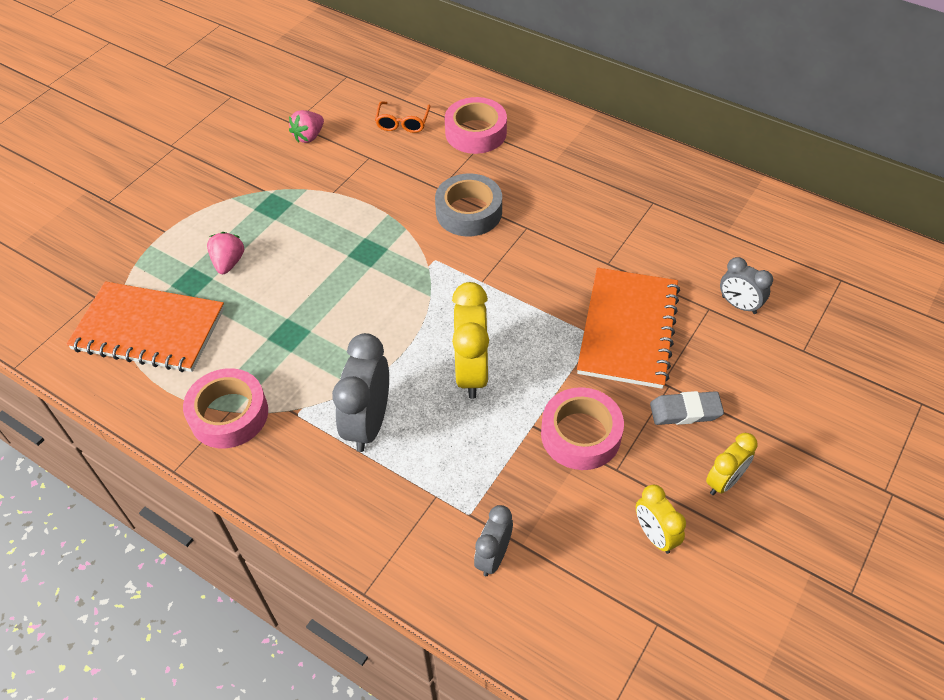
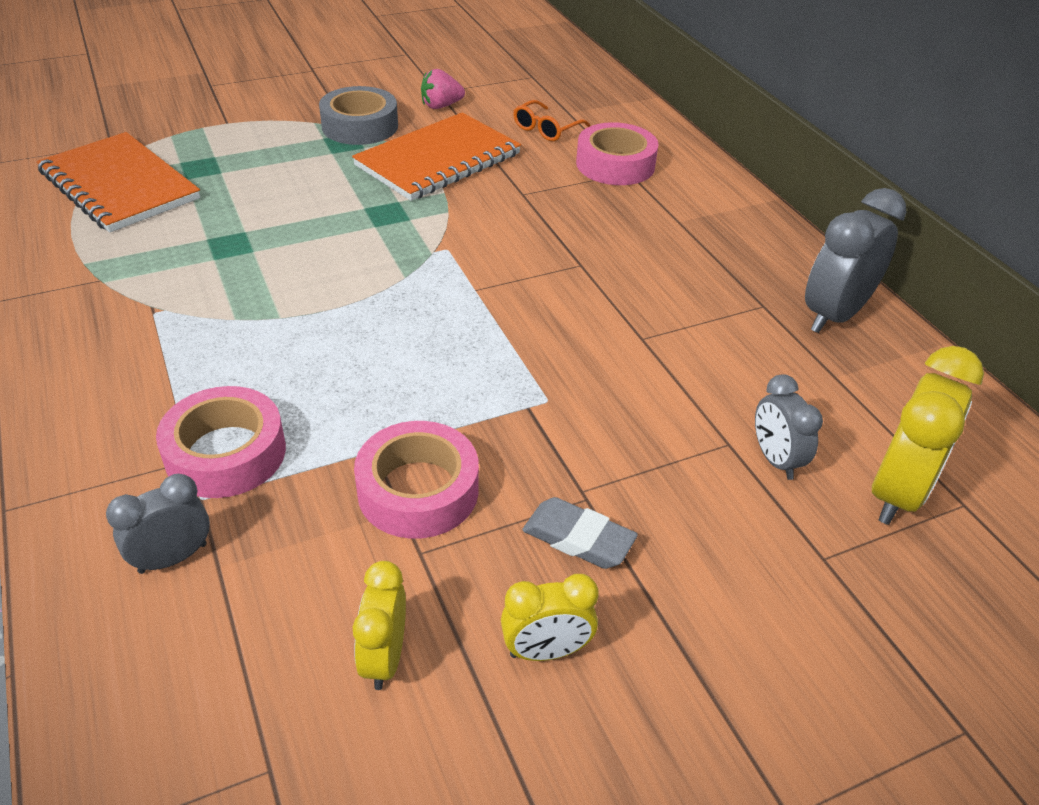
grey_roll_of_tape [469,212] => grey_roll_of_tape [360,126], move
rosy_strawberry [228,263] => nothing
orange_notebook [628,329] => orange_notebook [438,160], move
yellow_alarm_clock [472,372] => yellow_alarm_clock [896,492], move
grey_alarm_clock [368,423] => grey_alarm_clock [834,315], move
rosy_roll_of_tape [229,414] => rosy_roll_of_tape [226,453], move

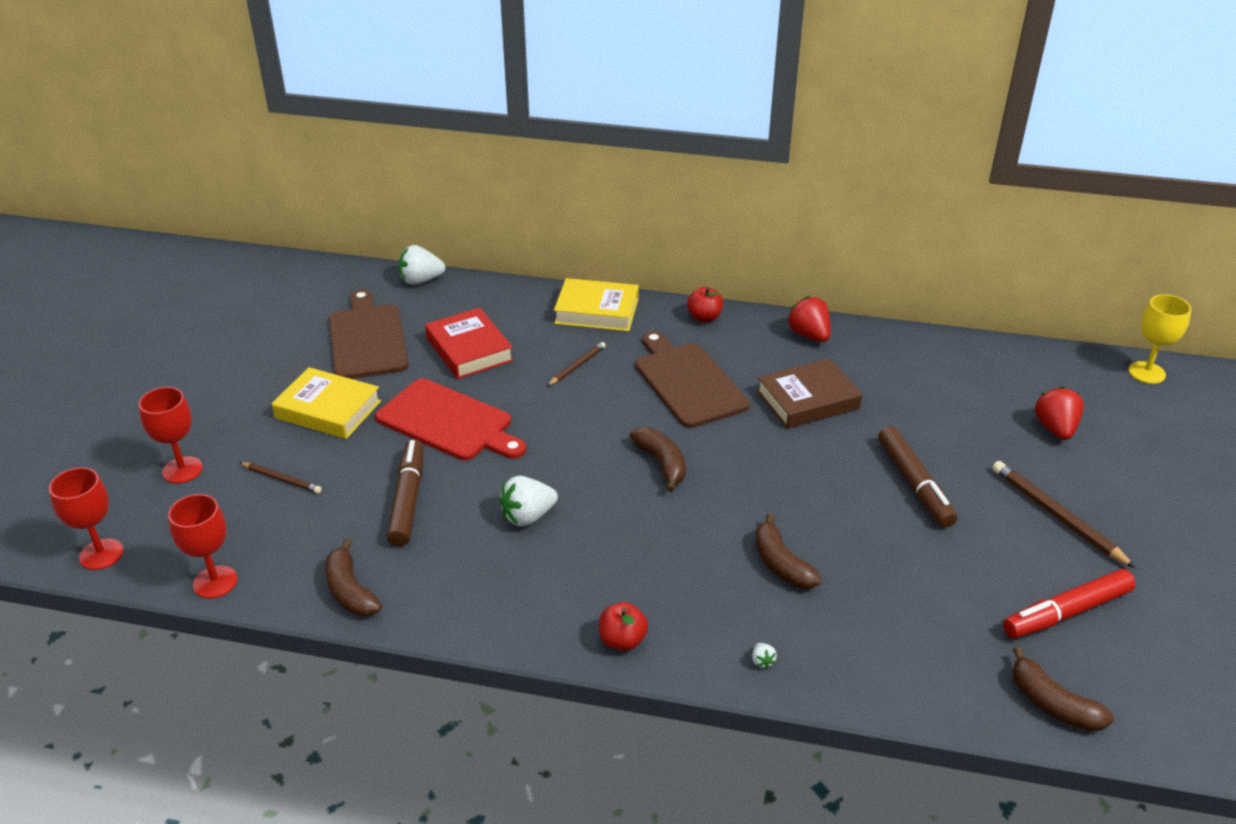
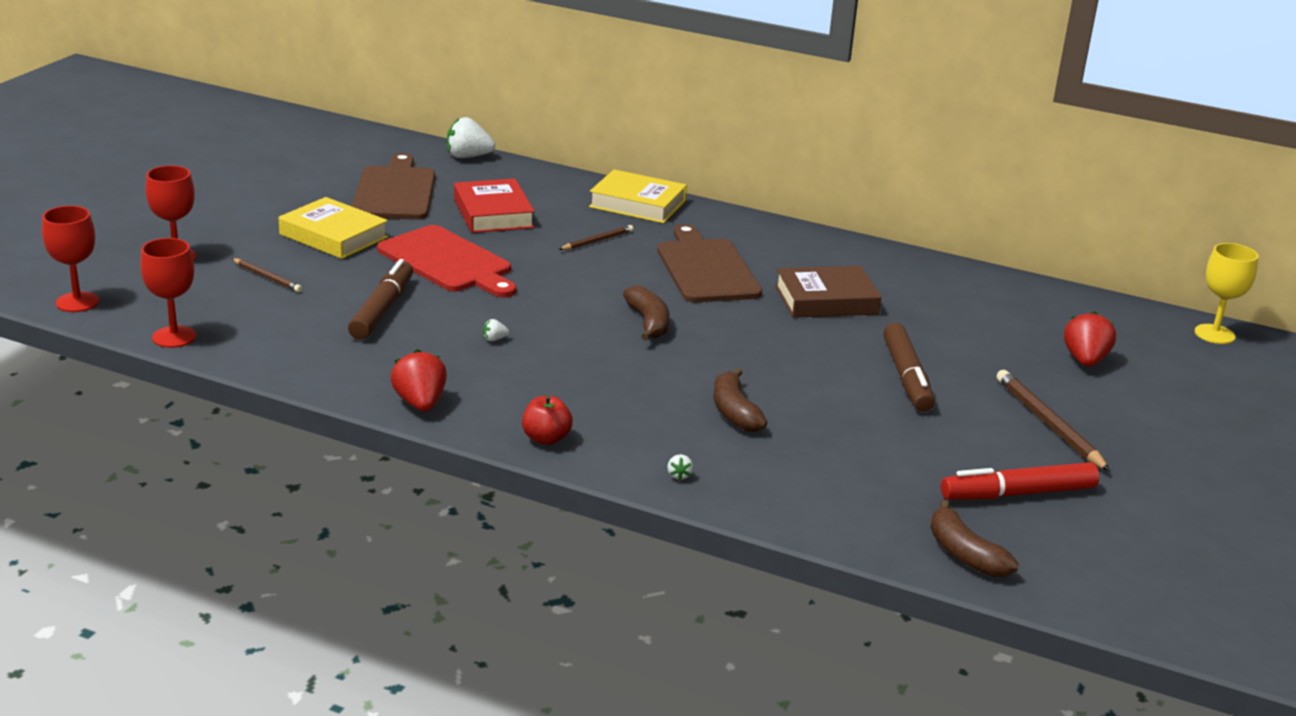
red_apple [704,317] => nothing
red_strawberry [809,335] => red_strawberry [420,403], move
pure_white_strawberry [528,516] => pure_white_strawberry [494,339], x0.43
brown_banana_fruit [350,591] => nothing

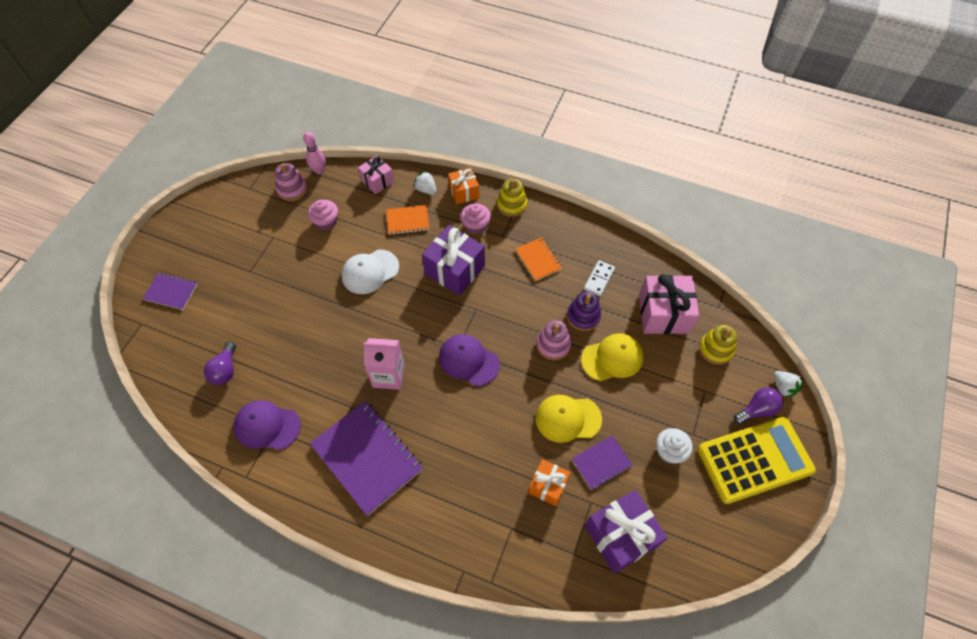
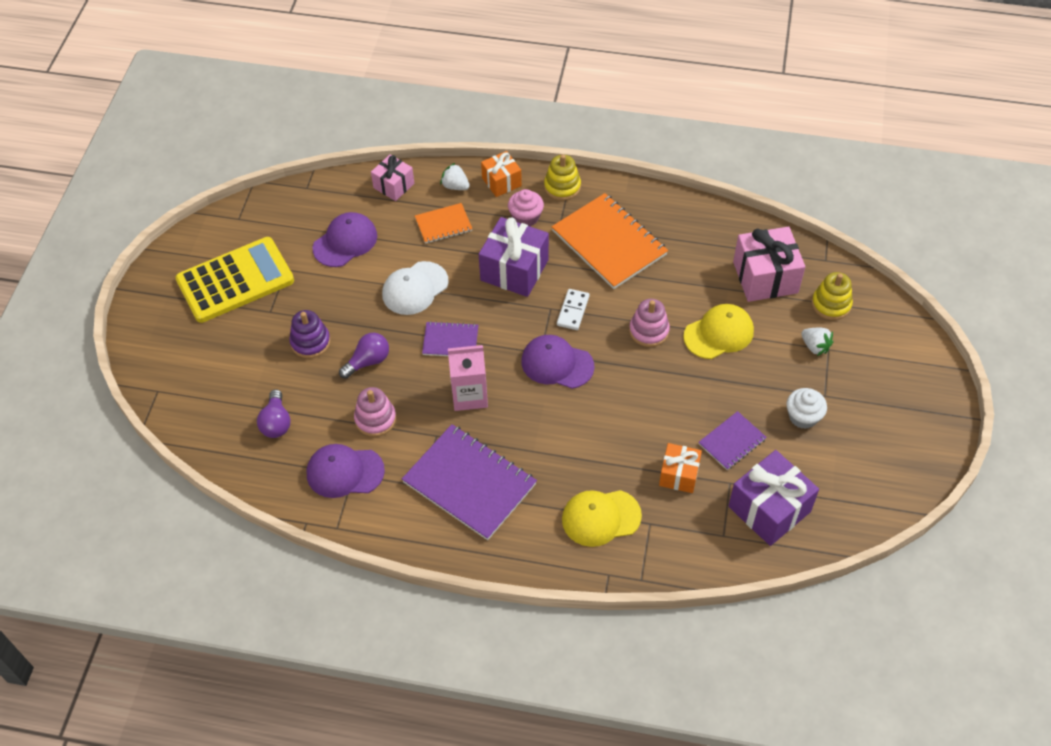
rosy_skittle [319,171] => nothing
rosy_ring_stacker [292,189] => rosy_ring_stacker [375,419], move
rosy_fairy_cake [326,222] => purple_cap [345,242]
orange_notebook [538,260] => orange_notebook [609,243], x1.93
pure_white_domino_piece [599,279] => pure_white_domino_piece [573,311], move
purple_notebook [171,292] => purple_notebook [450,341], move
purple_ring_stacker [583,316] => purple_ring_stacker [310,342], move
pure_white_strawberry [783,387] => pure_white_strawberry [815,346], move
purple_lightbulb [756,410] => purple_lightbulb [368,361], move
yellow_cap [568,418] => yellow_cap [601,517], move
yellow_calculator [754,460] => yellow_calculator [235,281], move

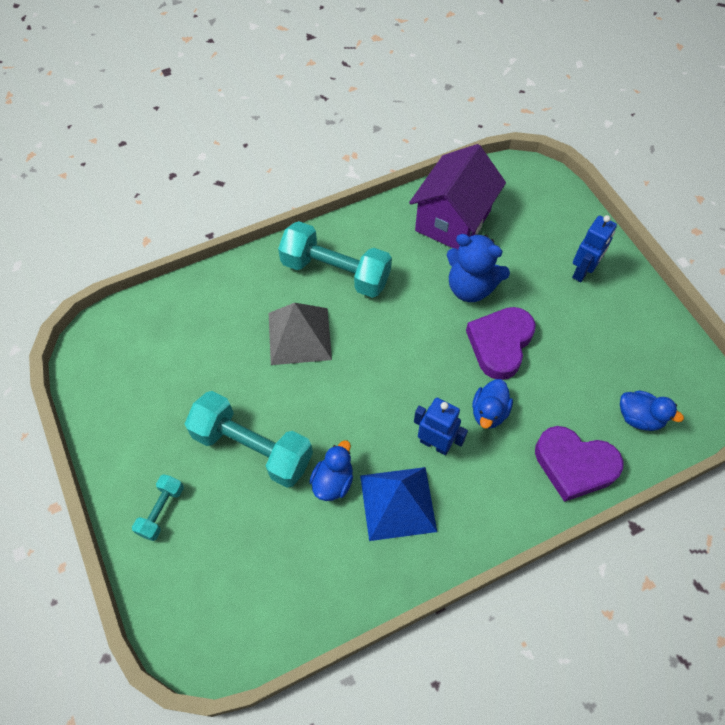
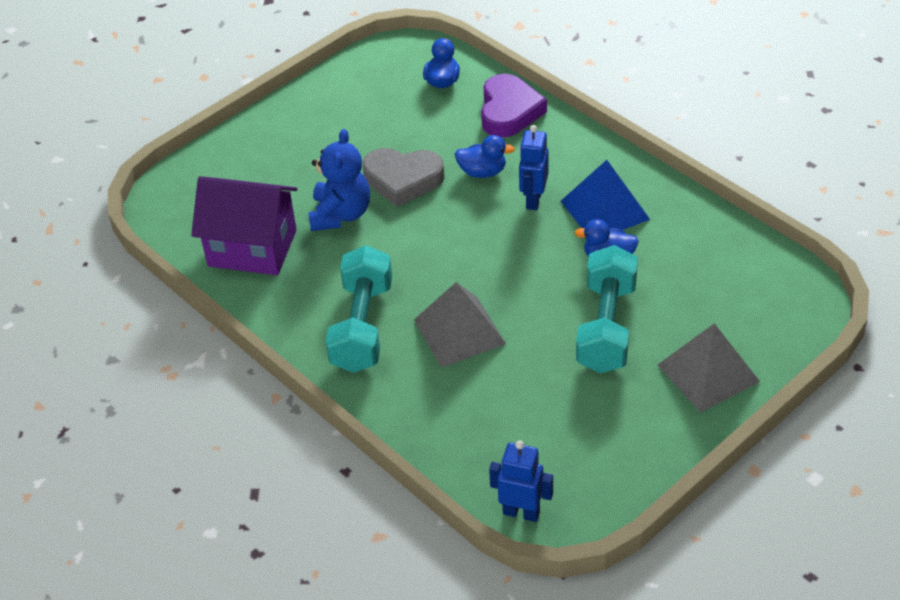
blue_robot_figure [582,271] => blue_robot_figure [521,512], move
purple_heart_shape [500,344] => grey_heart_shape [403,180]
aqua_dumbbell [161,511] => grey_pyramid [708,373]

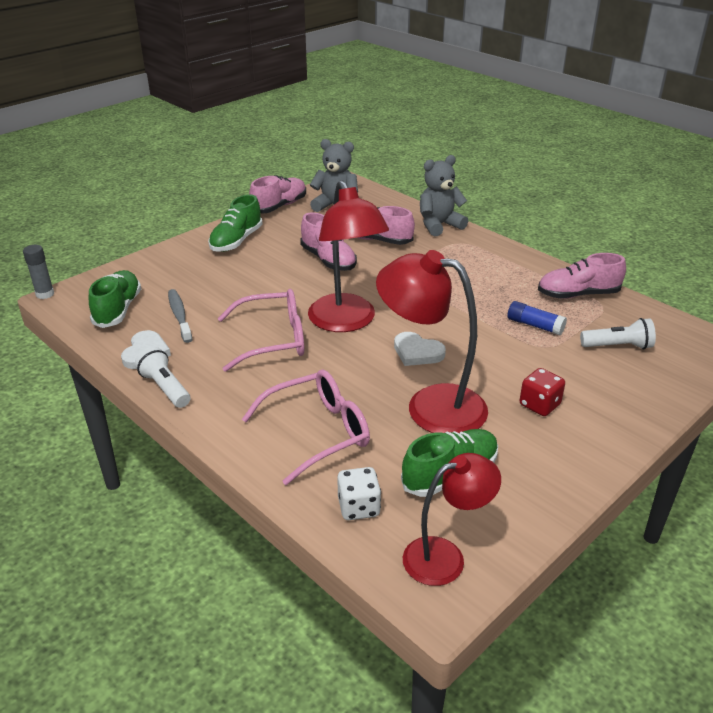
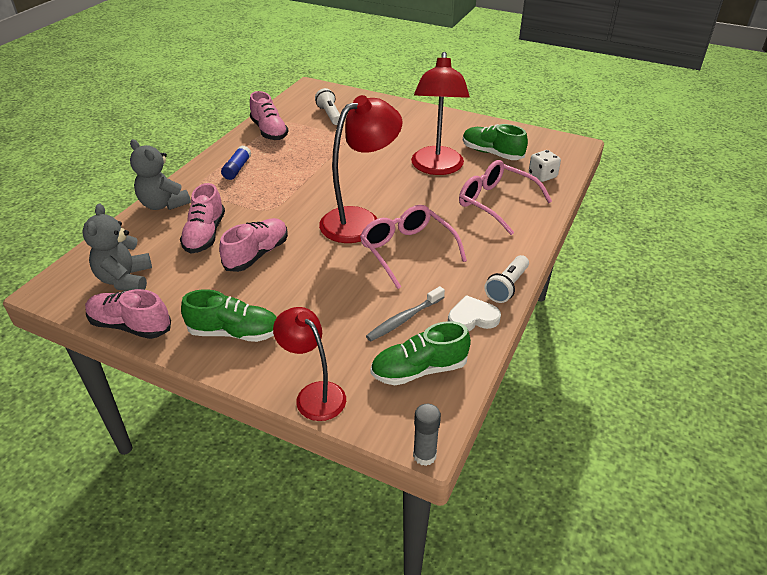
blue_stick_of_glue [535,325] => blue_stick_of_glue [237,169], move
pure_white_heart_shape [417,352] => nothing
red_game_die [539,405] => nothing
red_desk_lamp [445,557] => red_desk_lamp [314,394], move

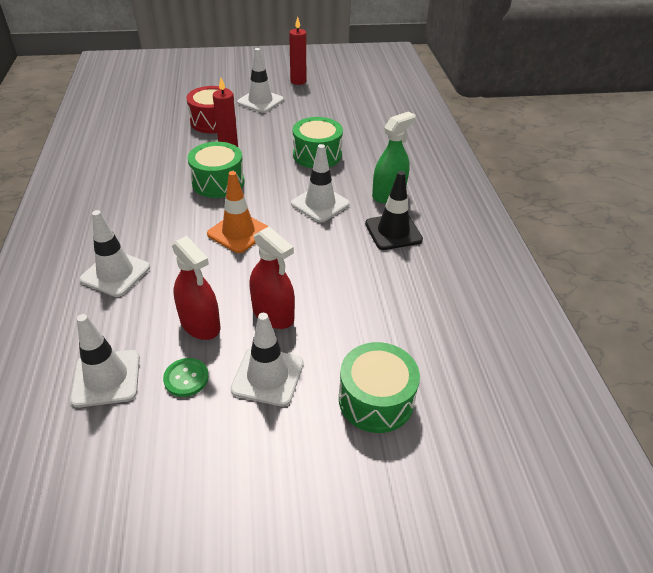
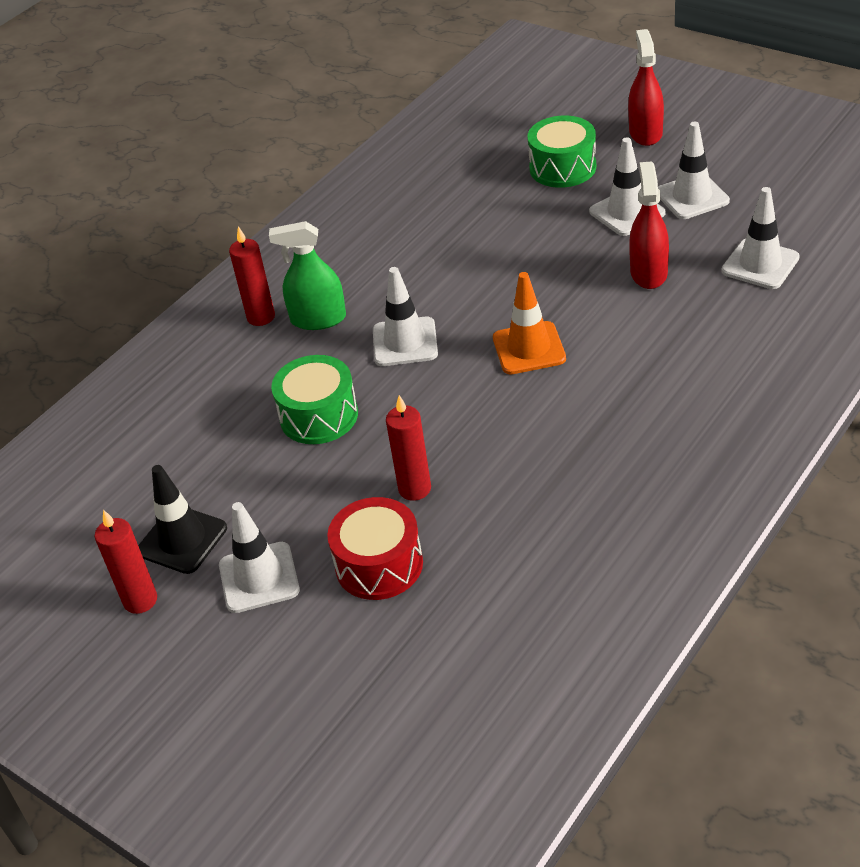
emerald_toy_drum [218,182] => nothing
jet-black_traffic_cone [393,232] => jet-black_traffic_cone [182,540], move
pure_white_traffic_cone [115,273] => pure_white_traffic_cone [692,197], move
red_spray_cleaner [273,314] => red_spray_cleaner [645,133], move
emerald_shirt_button [186,378] => nothing
nothing => red_pillar_candle [261,317]

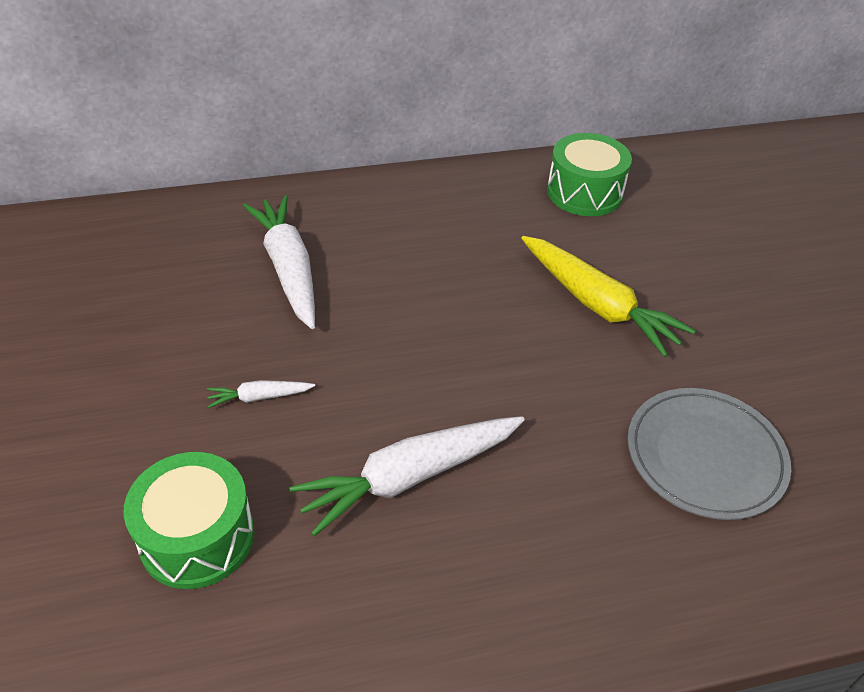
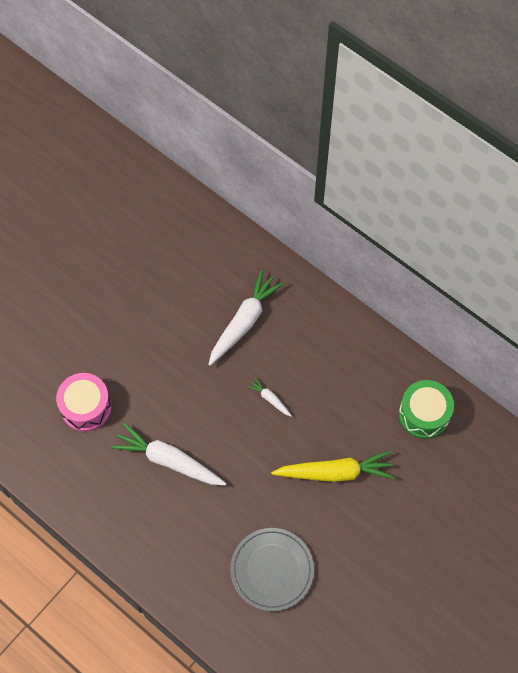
yellow_toy_carrot [597,304] => yellow_toy_carrot [335,472], 105 degrees counterclockwise
pure_white_toy_carrot [259,397] => pure_white_toy_carrot [270,399], move
emerald_toy_drum [197,537] => rosy_toy_drum [86,407]

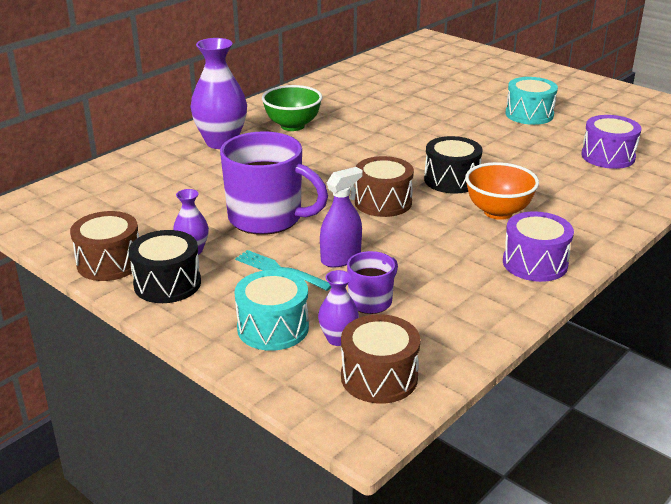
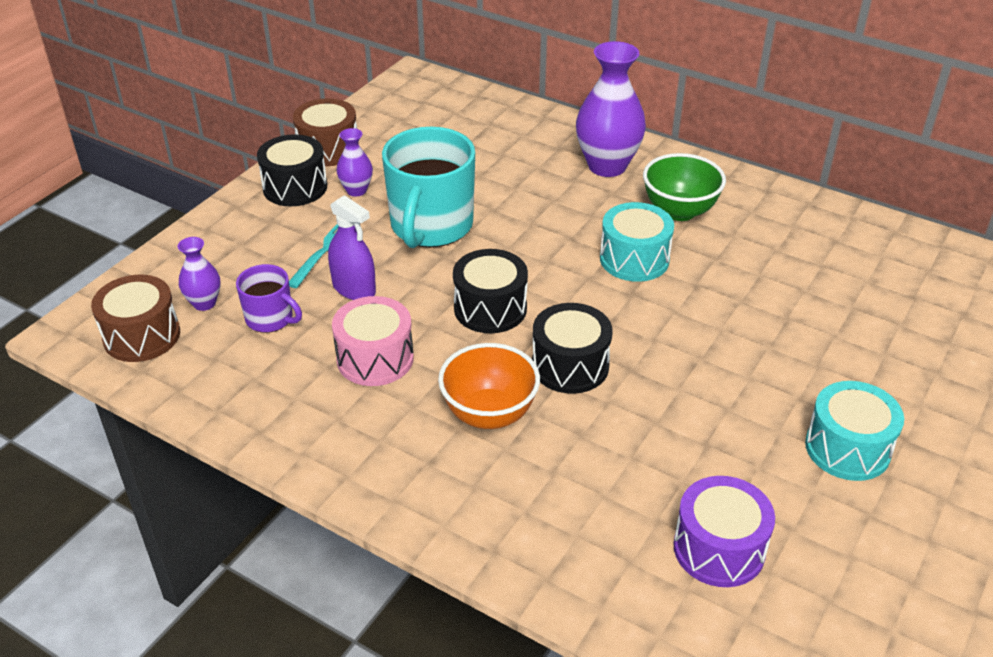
purple_coffee_mug [267,218] => aqua_coffee_mug [431,226]
brown_toy_drum [383,202] => jet-black_toy_drum [490,308]
purple_toy_drum [535,263] => nothing
aqua_toy_drum [273,328] => aqua_toy_drum [634,259], move
nothing => rosy_toy_drum [375,358]

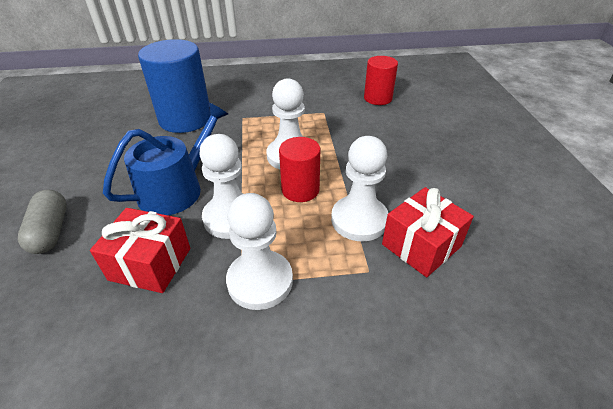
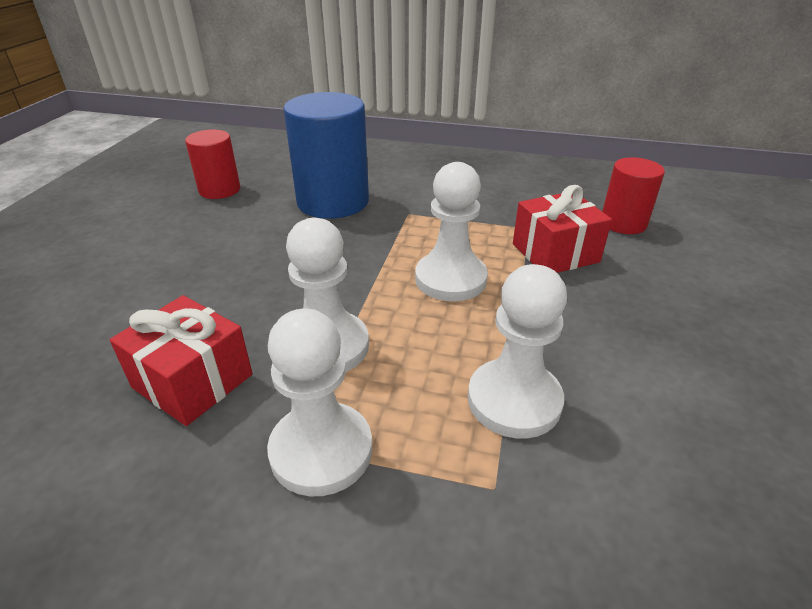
blue_watering_pot [177,189] => nothing
red_solid_cylinder [300,190] => red_solid_cylinder [219,190], move
red_present [421,245] => red_present [555,253], move
grey_pill [50,231] => nothing

